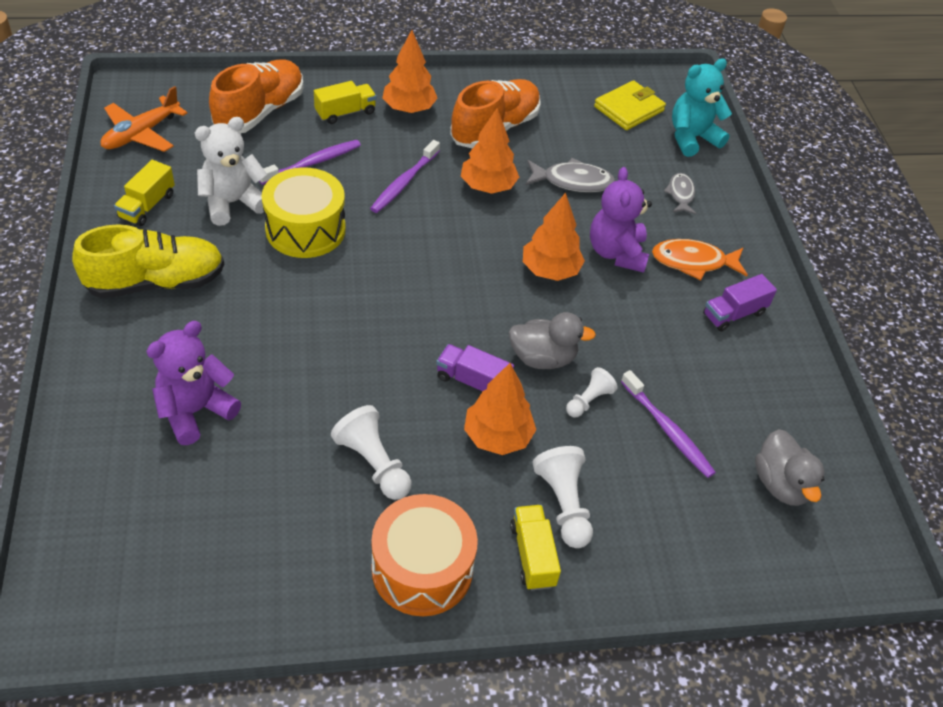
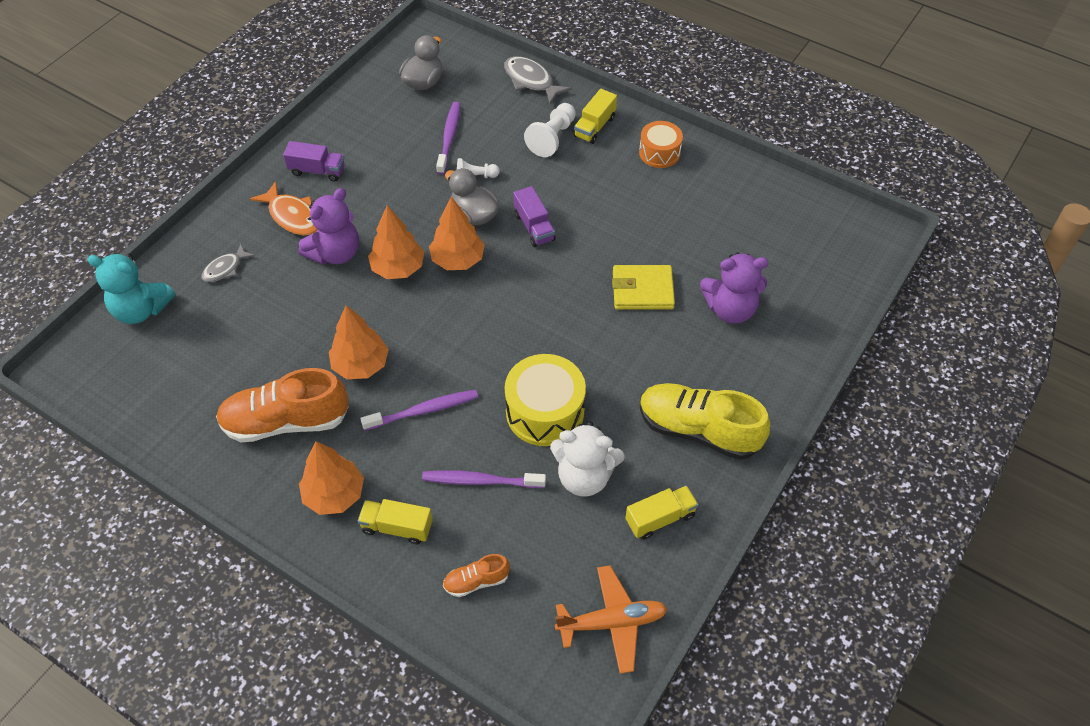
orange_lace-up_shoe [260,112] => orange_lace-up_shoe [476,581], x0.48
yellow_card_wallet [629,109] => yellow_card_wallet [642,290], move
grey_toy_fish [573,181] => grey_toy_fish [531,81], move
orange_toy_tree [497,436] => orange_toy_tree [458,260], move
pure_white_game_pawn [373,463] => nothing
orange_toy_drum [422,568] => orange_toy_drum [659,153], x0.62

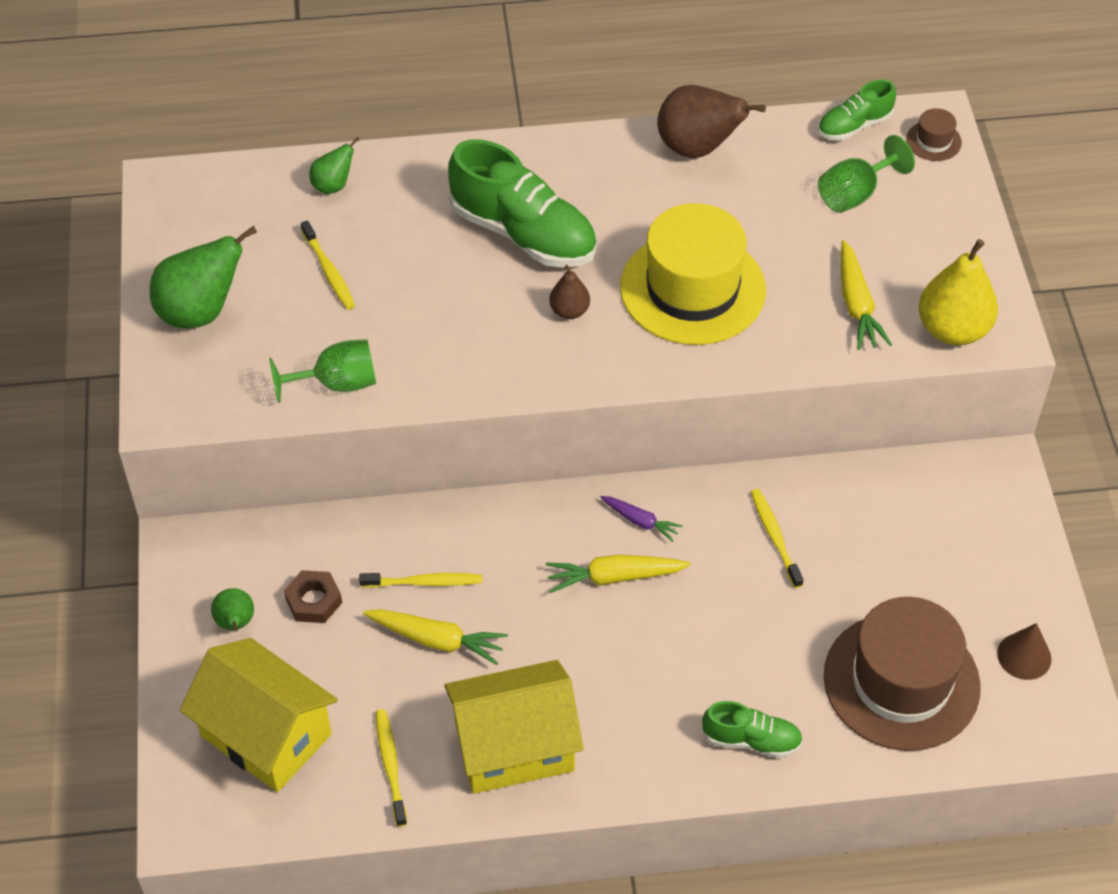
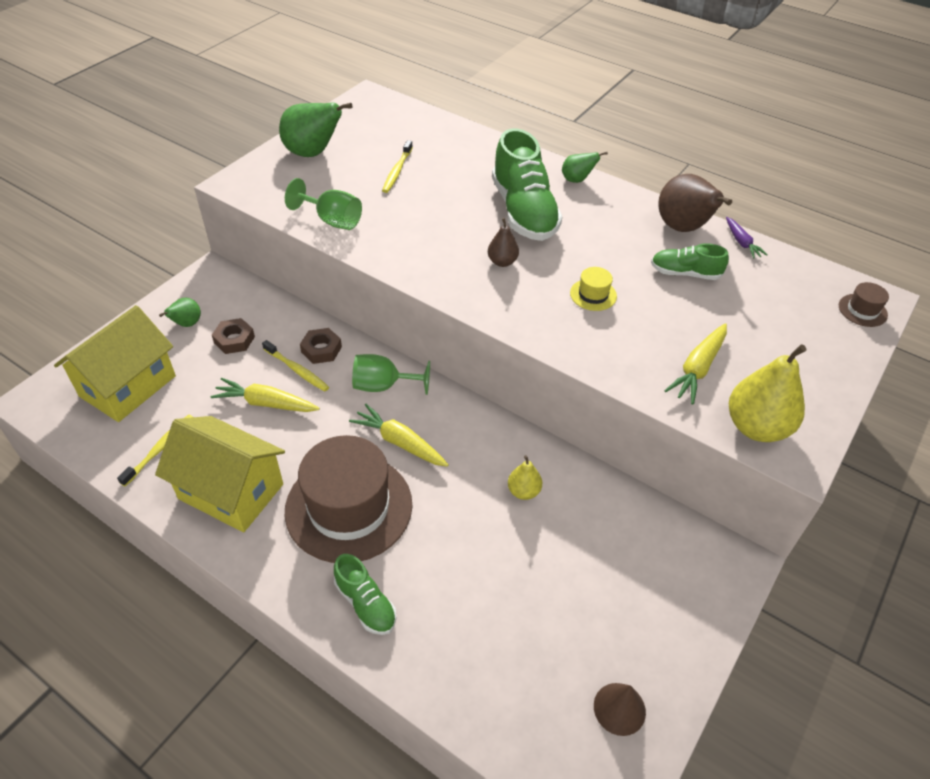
emerald_lace-up_shoe [854,126] => emerald_lace-up_shoe [685,273], move
emerald_wine_glass [855,194] => emerald_wine_glass [383,386], move
emerald_pear [333,185] => emerald_pear [577,180], move
yellow_tall_hat [692,288] => yellow_tall_hat [593,294], x0.40
yellow_tooth_brush [775,537] => yellow_pear [523,491]
purple_toy_carrot [640,521] => purple_toy_carrot [741,242], move
brown_tall_hat [901,681] => brown_tall_hat [349,507], move
yellow_toy_carrot [437,640] => yellow_toy_carrot [266,403], 135 degrees clockwise
yellow_house [266,735] => yellow_house [128,386], 45 degrees clockwise
nothing => brown_nut [321,349]

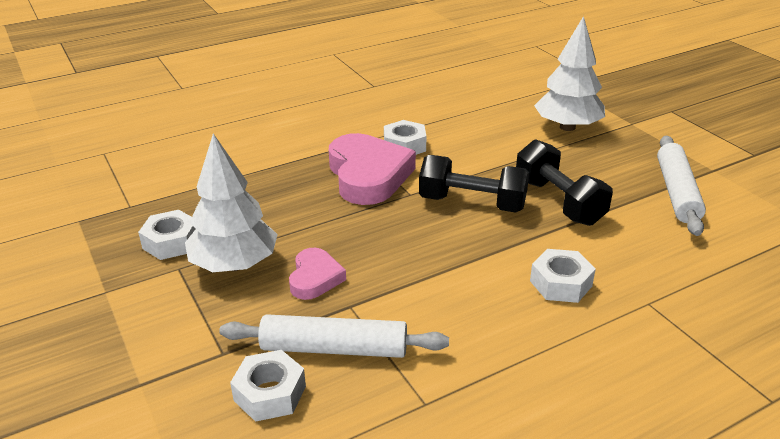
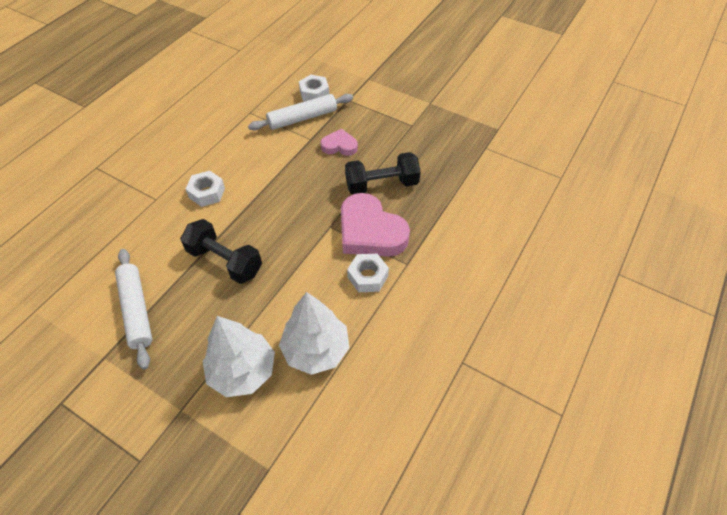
pure_white_toy_tree [234,265] => pure_white_toy_tree [316,349], move
jet-black_dumbbell [472,203] => jet-black_dumbbell [381,184], move
pure_white_nut [171,242] => nothing
rosy_heart_shape [315,278] => rosy_heart_shape [339,146], 120 degrees clockwise

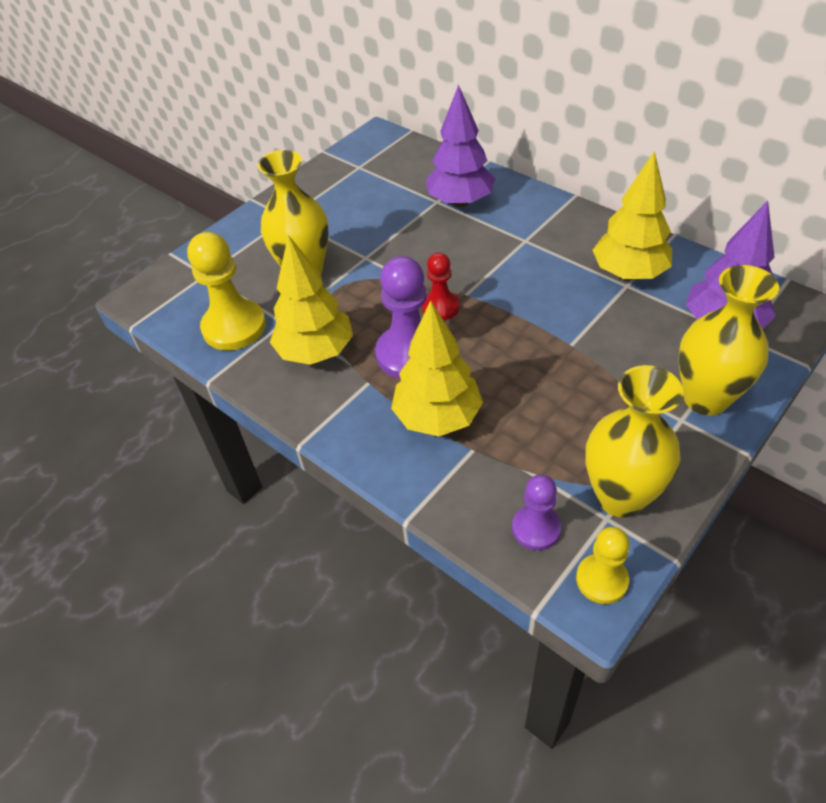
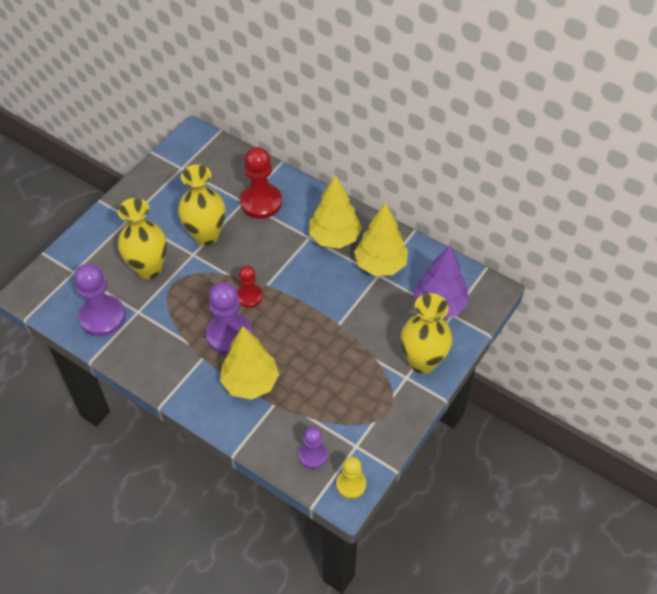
purple_toy_tree [460,202] => red_game_pawn [261,202]
yellow_game_pawn [234,327] => purple_game_pawn [102,317]
yellow_toy_tree [316,352] => yellow_toy_tree [334,238], move
yellow_flower_vase [620,497] => yellow_flower_vase [206,235], move

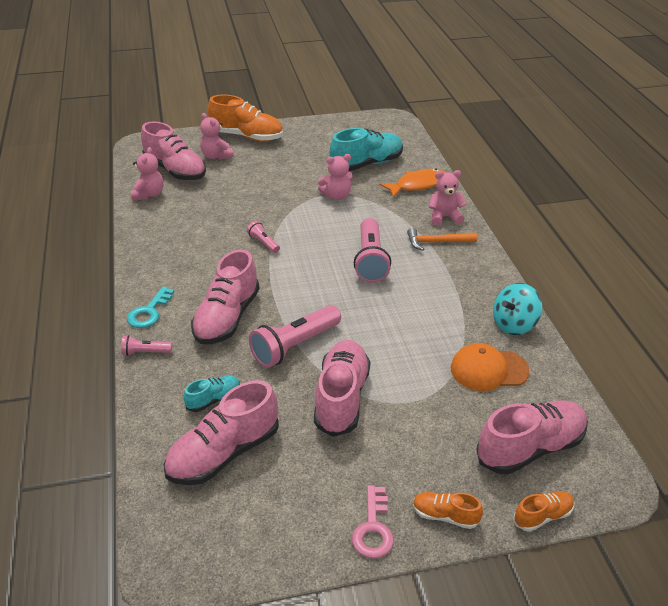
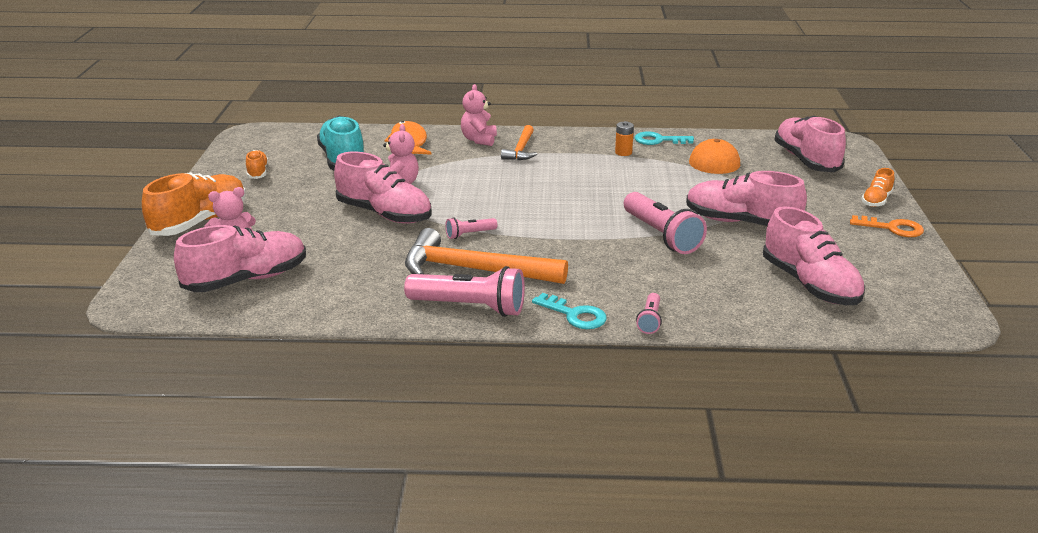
rosy_stuffed_bear [149,194] => nothing
rosy_flashlight [371,260] => rosy_flashlight [470,307], move
rosy_lace-up_shoe [227,318] => rosy_lace-up_shoe [384,214], move
aqua_toy_top [514,324] => aqua_door_key [658,140]
aqua_lace-up_shoe [213,399] => nothing
rosy_door_key [373,528] => orange_door_key [892,228]
orange_lace-up_shoe [542,516] => orange_lace-up_shoe [257,172], move
nothing => orange_power_cell [623,152]
nothing => orange_hammer [474,270]

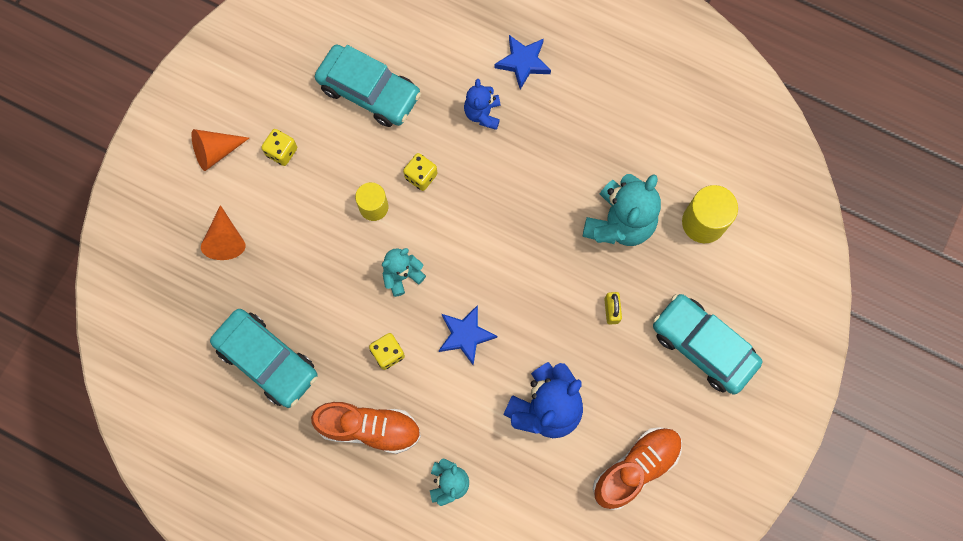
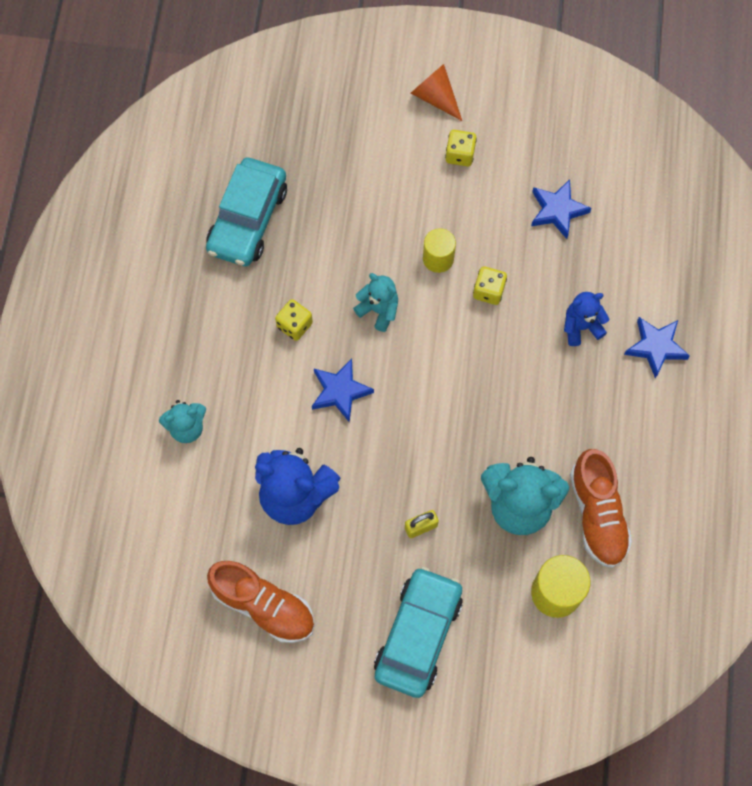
aqua_automobile [369,91] => blue_star_shape [557,210]
orange_cone_shape [226,239] => nothing
orange_lace-up_shoe [369,428] => orange_lace-up_shoe [597,514], move

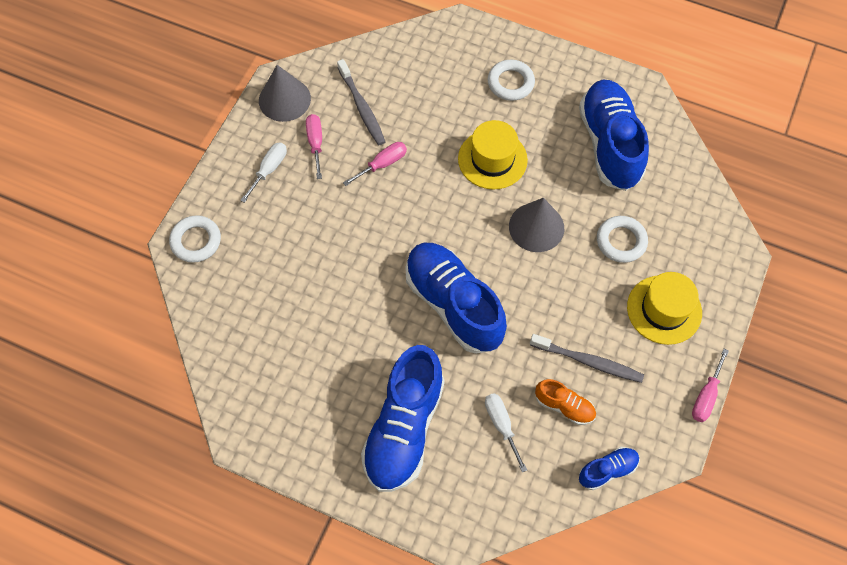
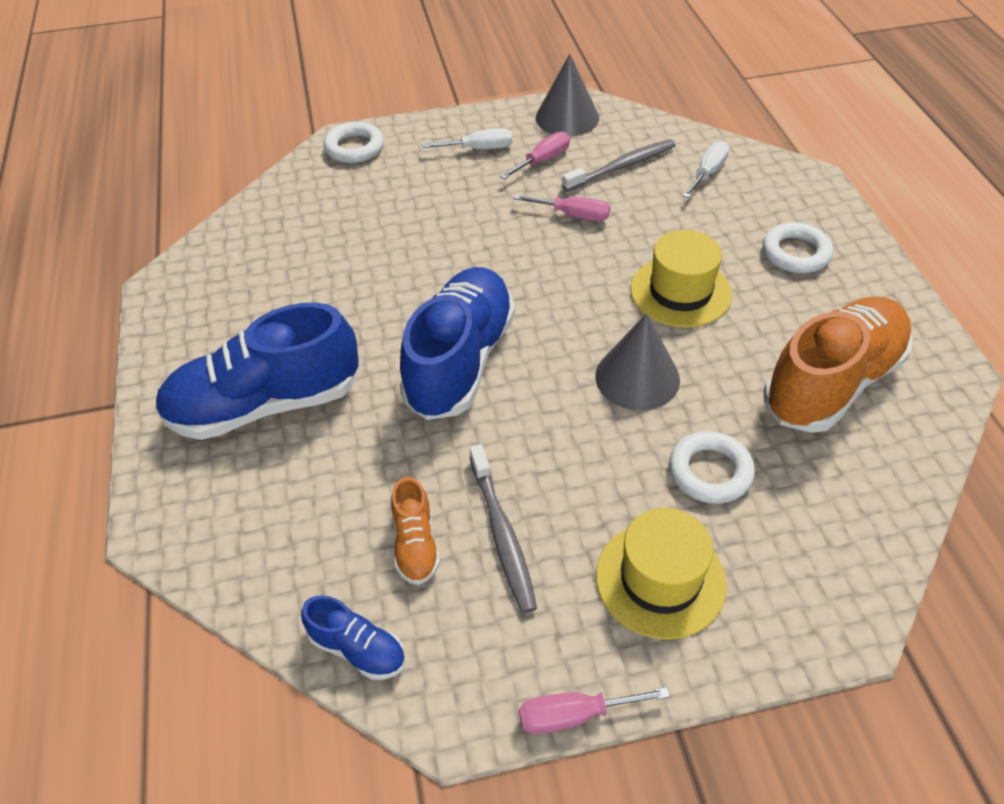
grey_tooth_brush [362,107] => grey_tooth_brush [621,167], 150 degrees counterclockwise
blue_lace-up_shoe [609,144] => orange_lace-up_shoe [832,383]
pure_white_hand_screwdriver [501,425] => pure_white_hand_screwdriver [708,173], move

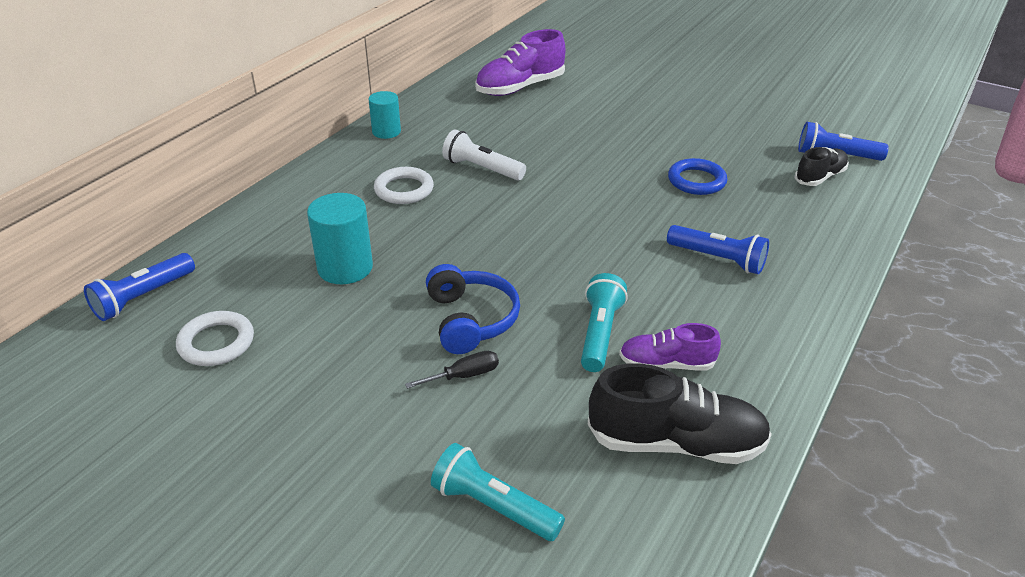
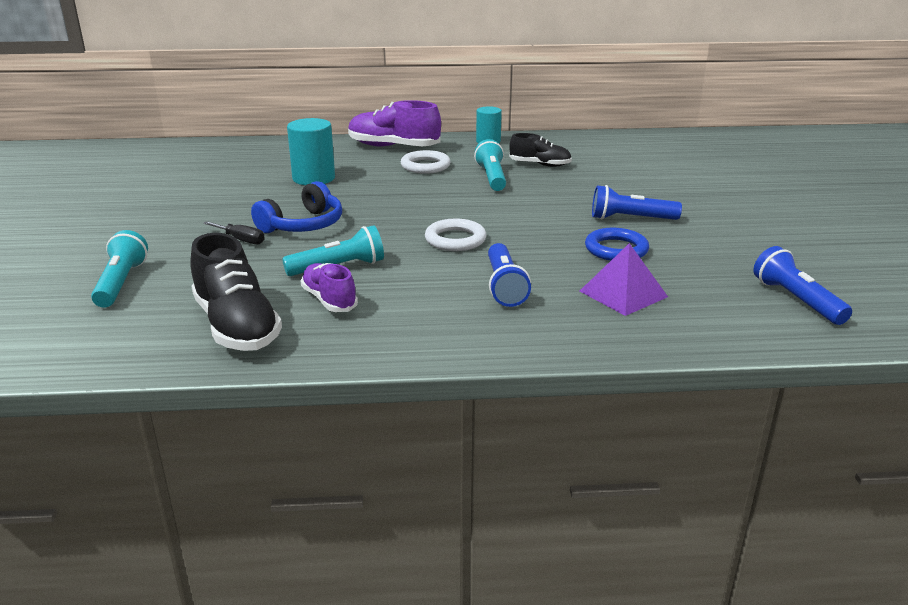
purple_lace-up_shoe [520,87] => purple_lace-up_shoe [393,147], move
pure_white_flashlight [482,169] => aqua_flashlight [492,177]
jet-black_lace-up_shoe [820,177] => jet-black_lace-up_shoe [540,165], move
blue_flashlight [143,297] => blue_flashlight [630,219], move
pure_white_torus [216,343] => pure_white_torus [455,239], move
nothing => purple_pyramid [623,294]

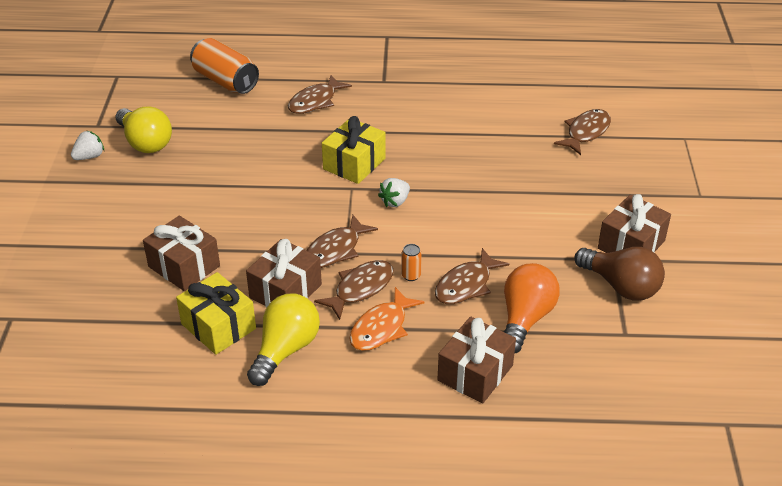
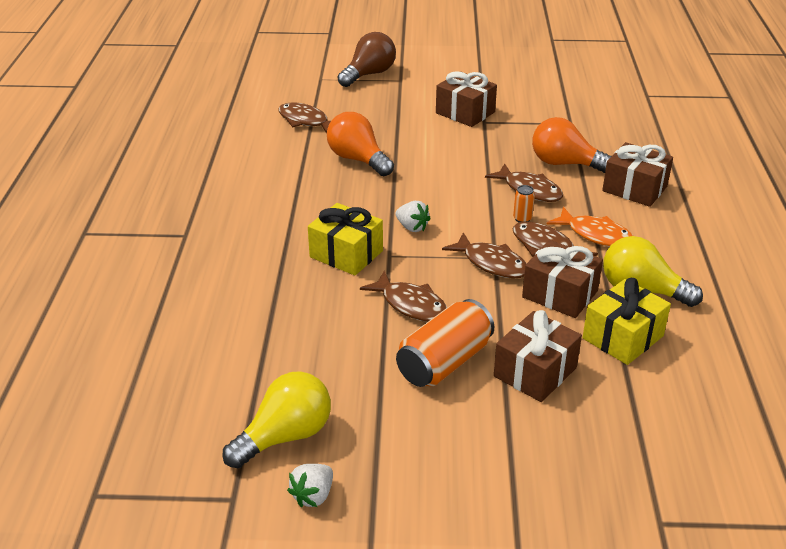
orange_tin [225,81] => orange_tin [444,362], move
brown_toy_fish [315,101] => brown_toy_fish [411,305], move
pure_white_strawberry [89,156] => pure_white_strawberry [313,495], 105 degrees counterclockwise
brown_lightbulb [621,286] => brown_lightbulb [369,74], move
nothing => orange_lightbulb [358,159]

